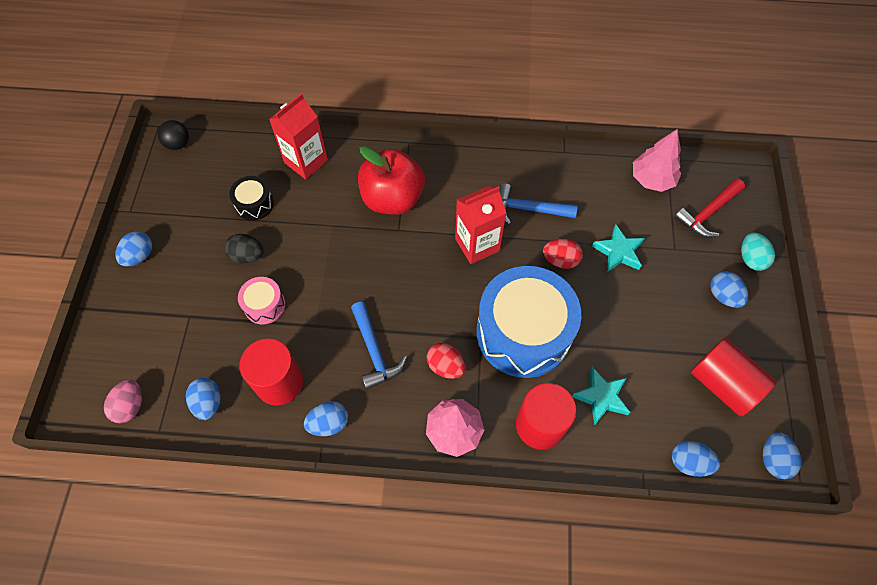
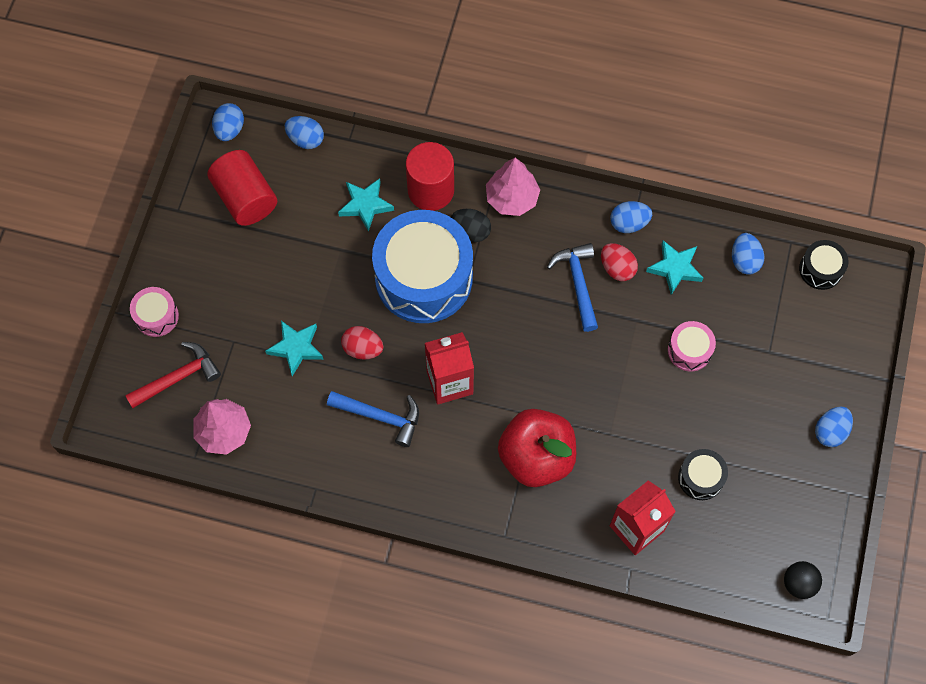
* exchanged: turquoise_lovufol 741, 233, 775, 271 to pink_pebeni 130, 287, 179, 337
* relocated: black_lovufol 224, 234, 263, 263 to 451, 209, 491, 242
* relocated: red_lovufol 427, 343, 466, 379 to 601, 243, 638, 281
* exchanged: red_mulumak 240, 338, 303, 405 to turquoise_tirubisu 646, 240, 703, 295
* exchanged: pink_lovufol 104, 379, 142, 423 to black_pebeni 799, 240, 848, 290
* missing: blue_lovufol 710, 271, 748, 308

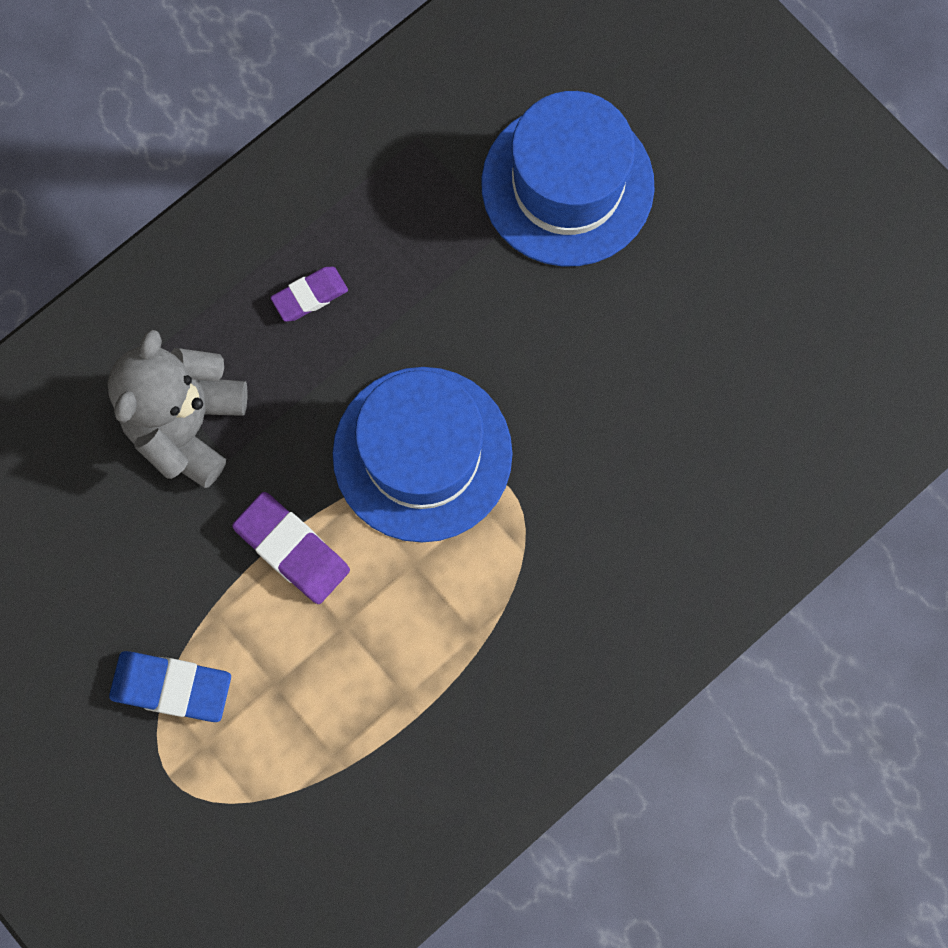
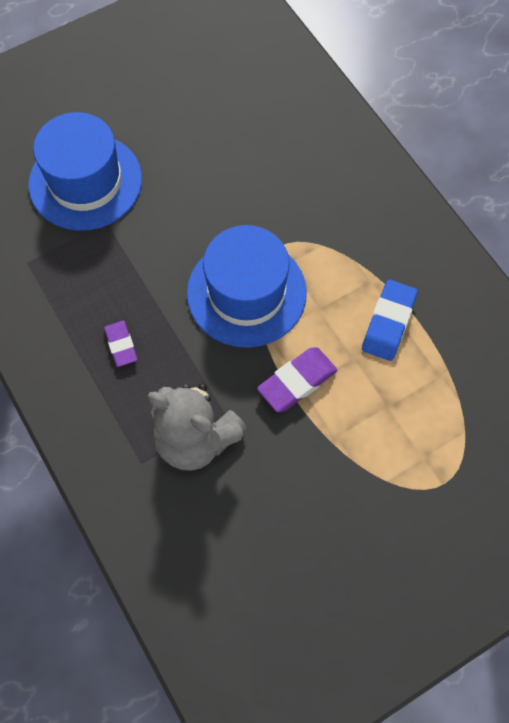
* relocated: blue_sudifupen 109, 651, 231, 722 to 362, 280, 418, 361

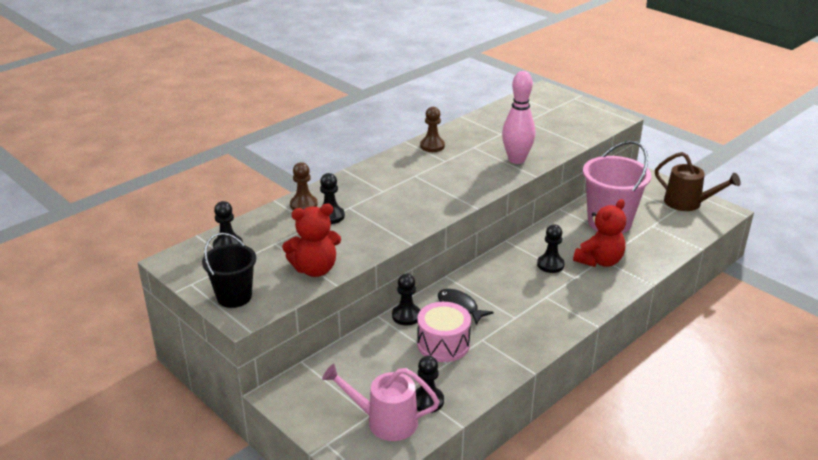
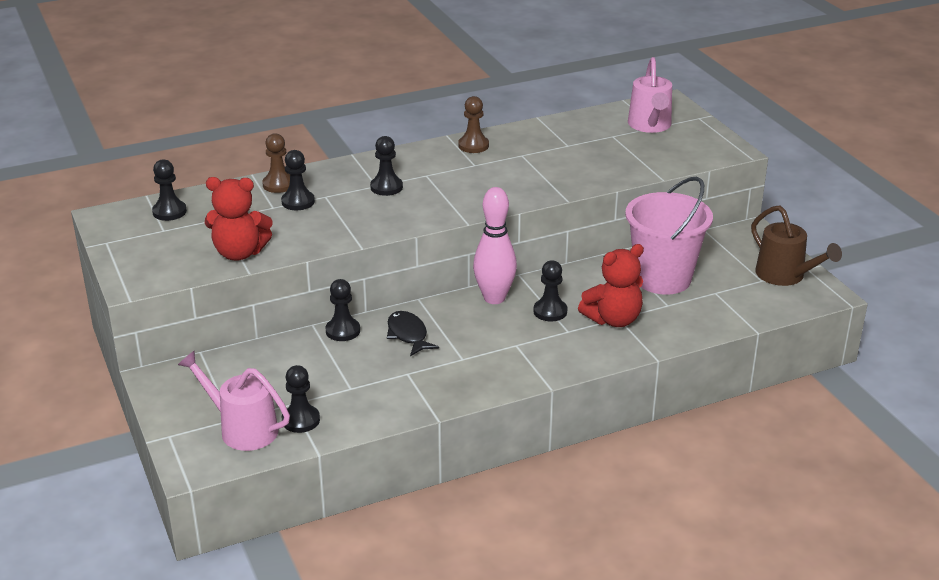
* appeared: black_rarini 370, 136, 403, 196
* relocated: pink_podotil 502, 71, 535, 164 to 473, 187, 517, 304
* appeared: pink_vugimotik 628, 57, 672, 133
* missing: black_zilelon 202, 233, 256, 308
* missing: pink_pebeni 417, 302, 471, 362

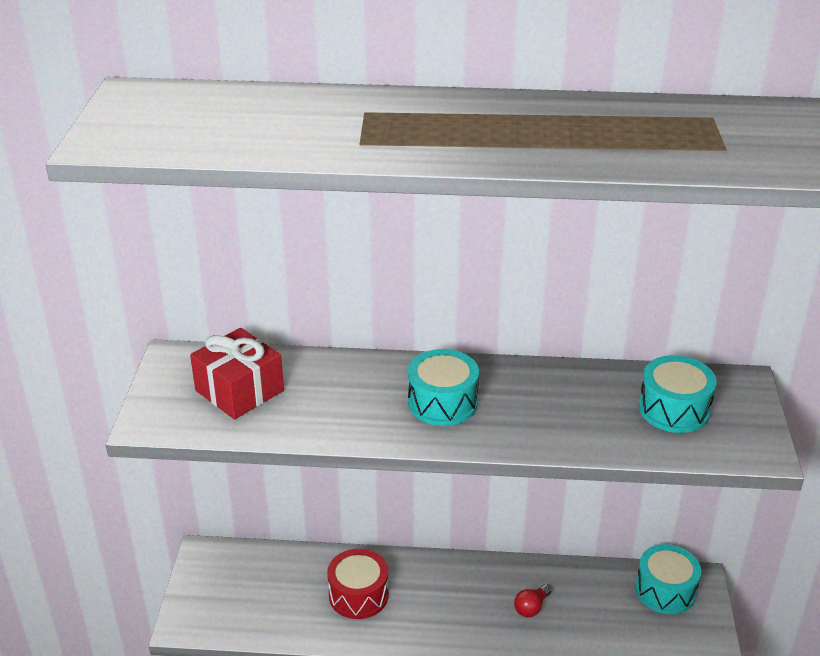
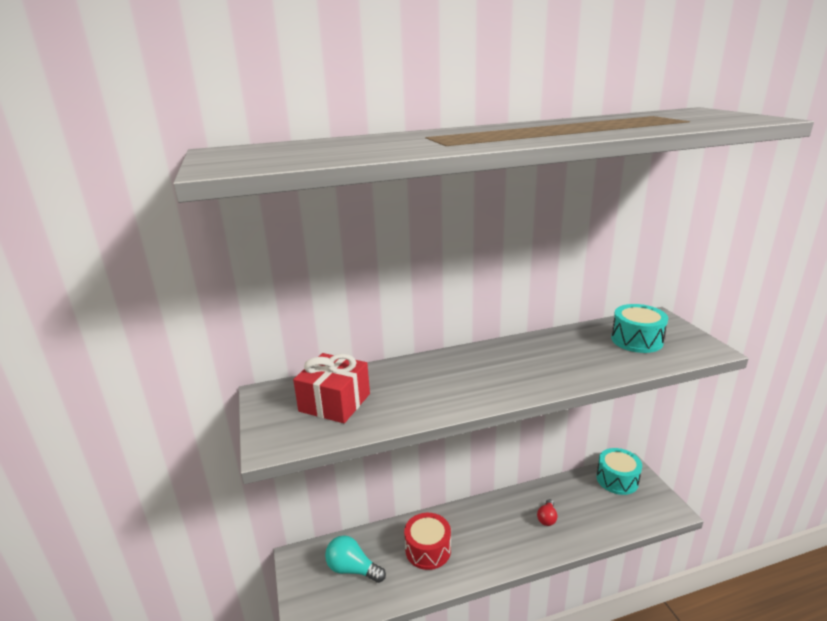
* appeared: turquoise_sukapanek 325, 535, 386, 583
* missing: turquoise_pebeni 408, 349, 479, 426

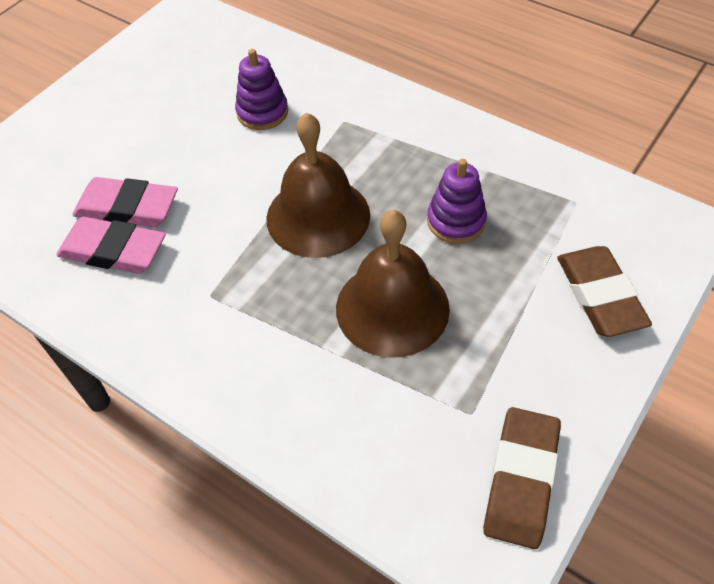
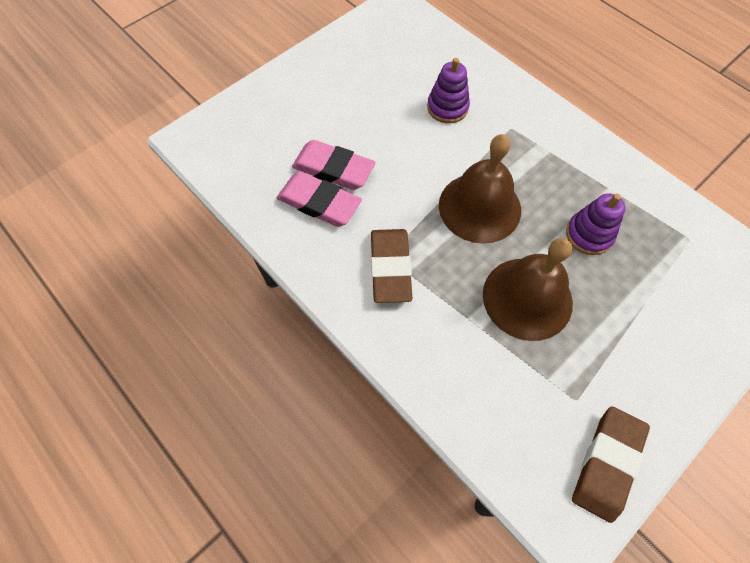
* relocated: brown_sudifupen 557, 246, 652, 337 to 371, 229, 412, 303

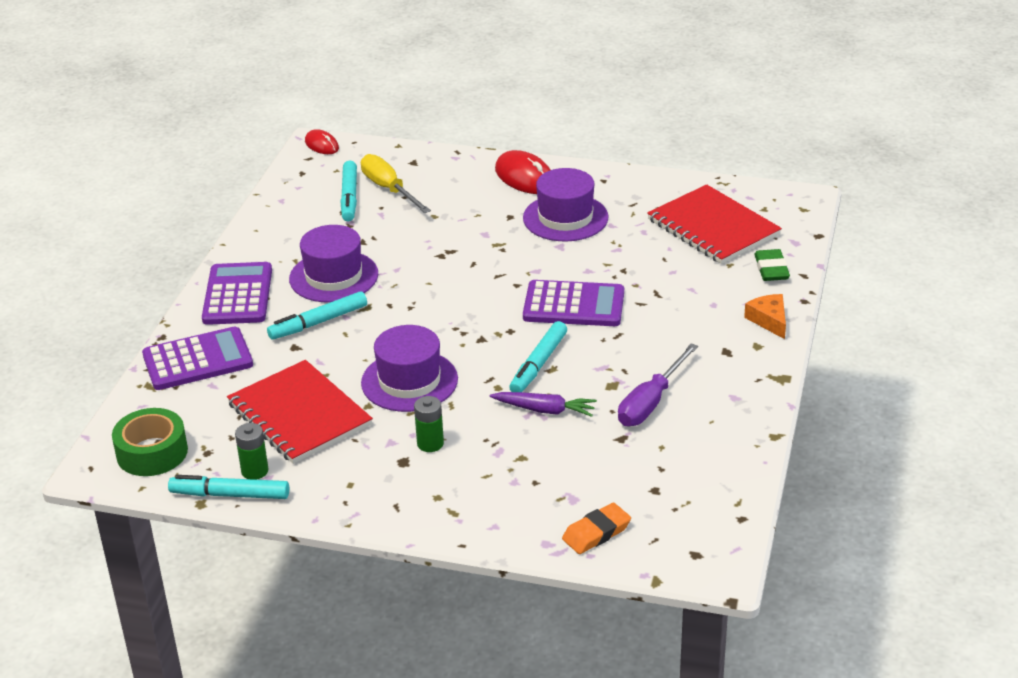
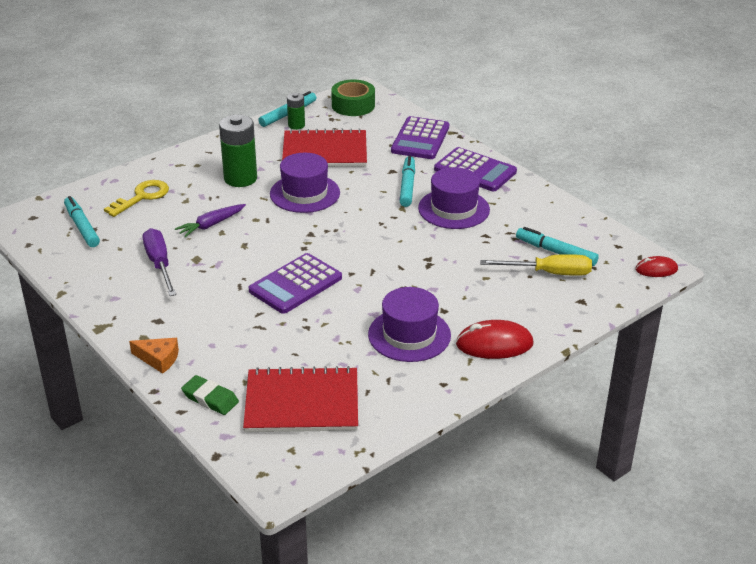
* relocated: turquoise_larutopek 509, 321, 567, 392 to 64, 196, 100, 247
* appeared: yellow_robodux 104, 180, 169, 217
* size: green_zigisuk 414, 396, 444, 452 = 219, 115, 257, 187 x1.83
* missing: orange_sudifupen 562, 503, 631, 554

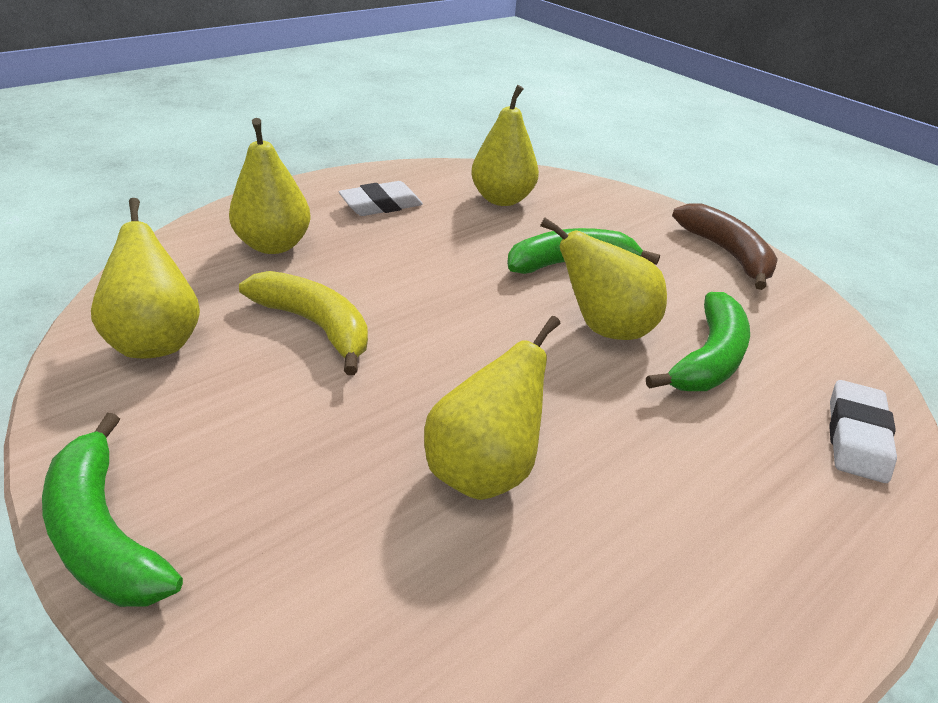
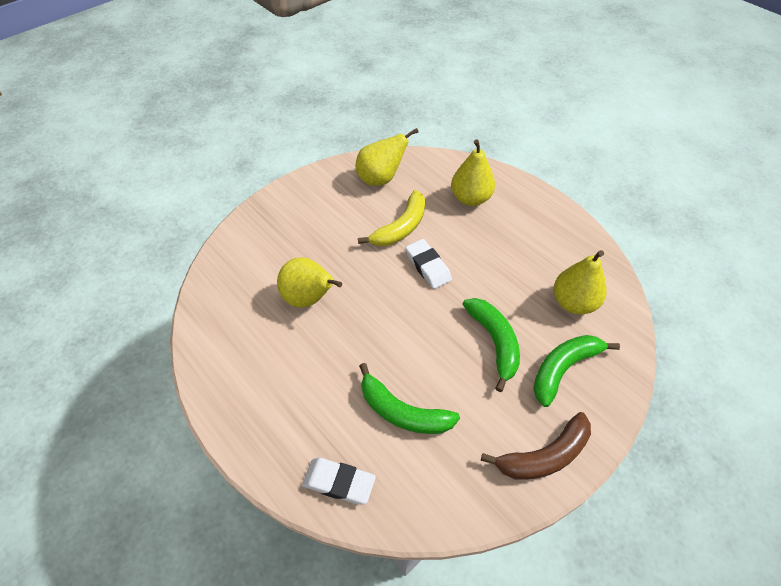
* relocated: white_sudifupen 339, 181, 423, 216 to 405, 239, 452, 289
* relocated: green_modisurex 42, 413, 183, 607 to 533, 335, 620, 407
* missing: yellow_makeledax 540, 217, 667, 340

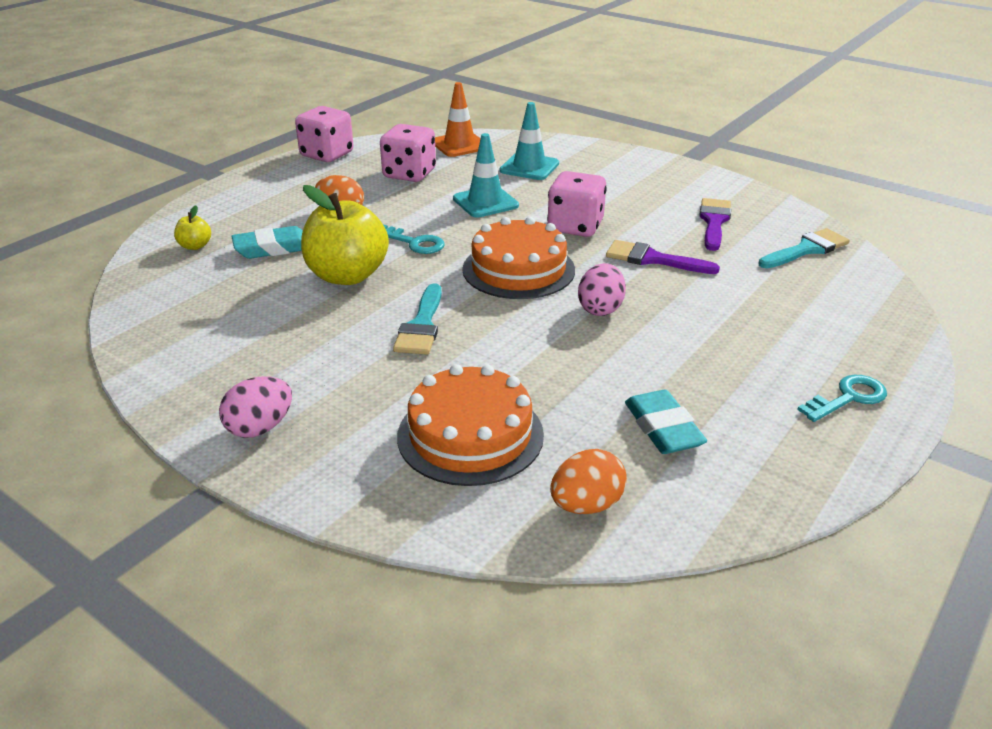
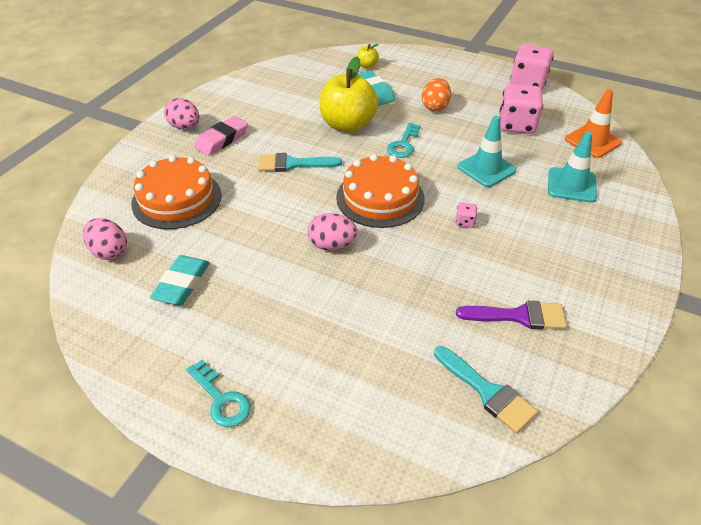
* colour: orange_lovufol 550, 449, 627, 514 to pink_lovufol 83, 218, 127, 260
* spun: turquoise_sudifupen 625, 390, 707, 454 = 150, 255, 210, 305 45 degrees counterclockwise
* appeared: pink_sudifupen 194, 116, 248, 156
* size: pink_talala 547, 171, 607, 237 = 456, 203, 477, 228 x0.43
* missing: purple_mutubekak 606, 240, 720, 274

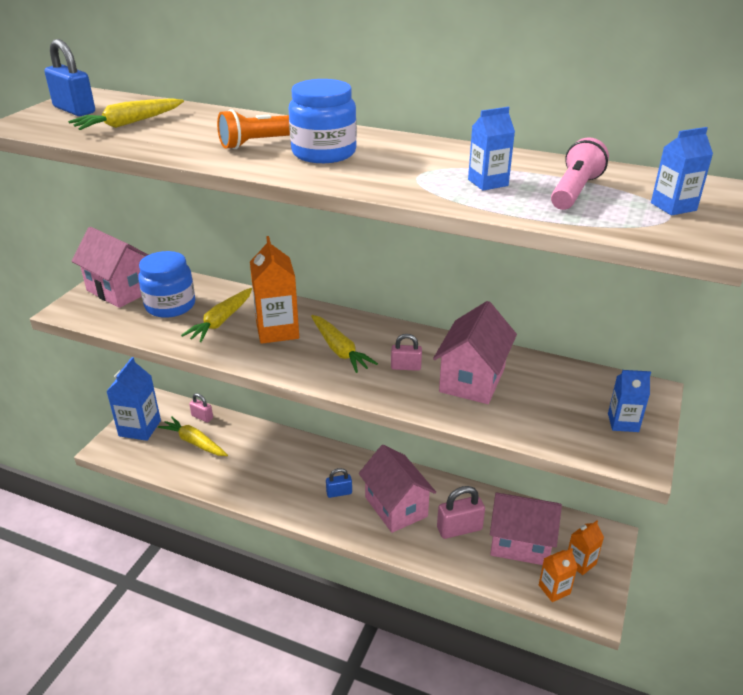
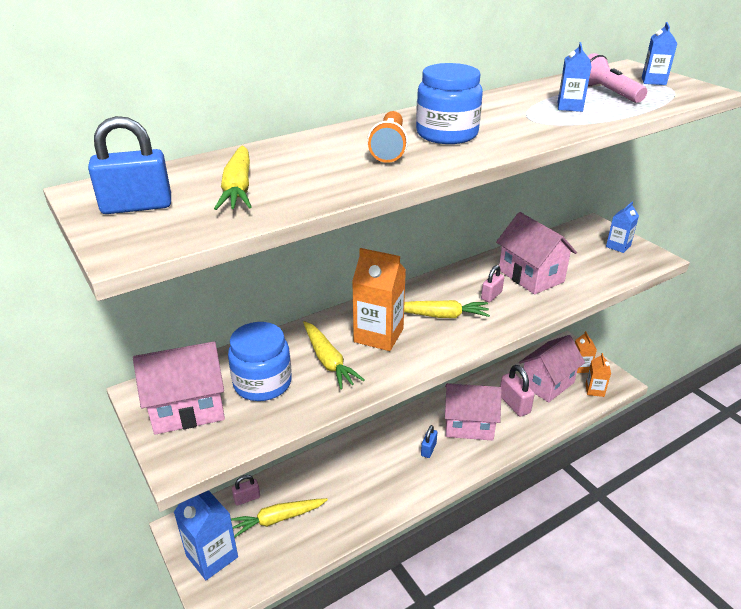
* spun: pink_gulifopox 437, 486, 485, 539 = 500, 365, 535, 417 45 degrees counterclockwise

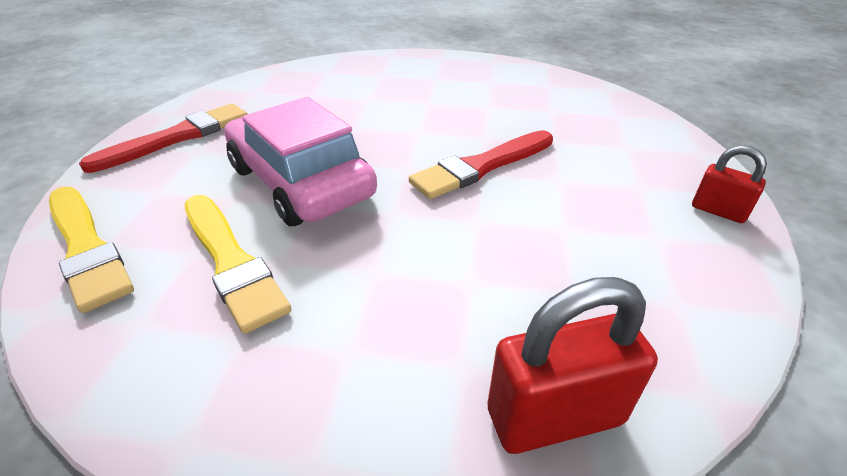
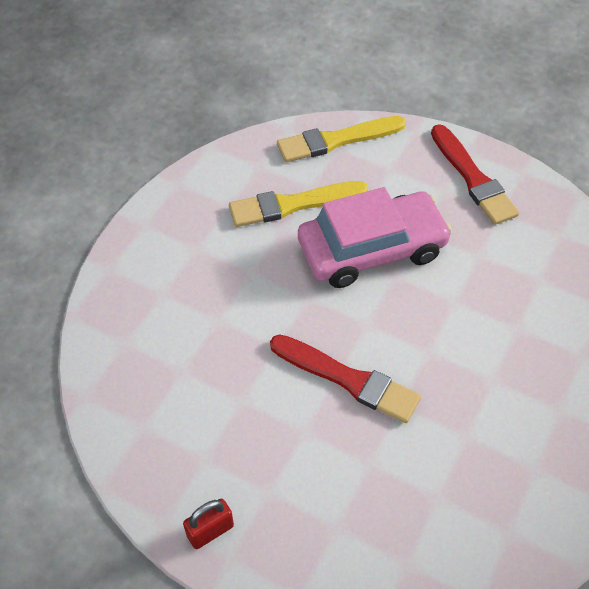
* spun: red_mutubekak 409, 130, 553, 199 = 270, 334, 421, 423 135 degrees clockwise
* missing: red_gulifopox 487, 277, 658, 454

